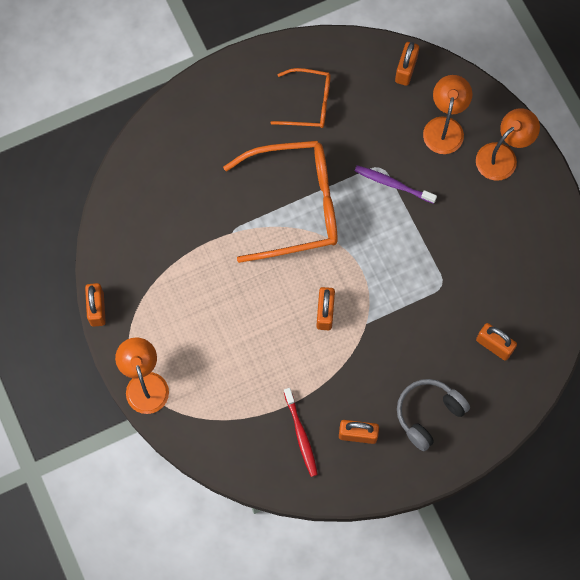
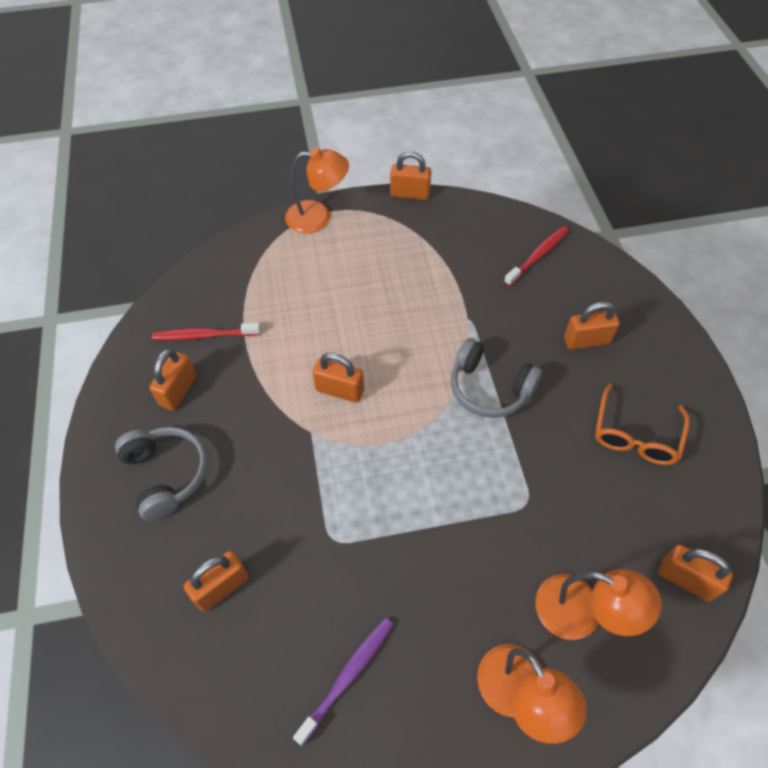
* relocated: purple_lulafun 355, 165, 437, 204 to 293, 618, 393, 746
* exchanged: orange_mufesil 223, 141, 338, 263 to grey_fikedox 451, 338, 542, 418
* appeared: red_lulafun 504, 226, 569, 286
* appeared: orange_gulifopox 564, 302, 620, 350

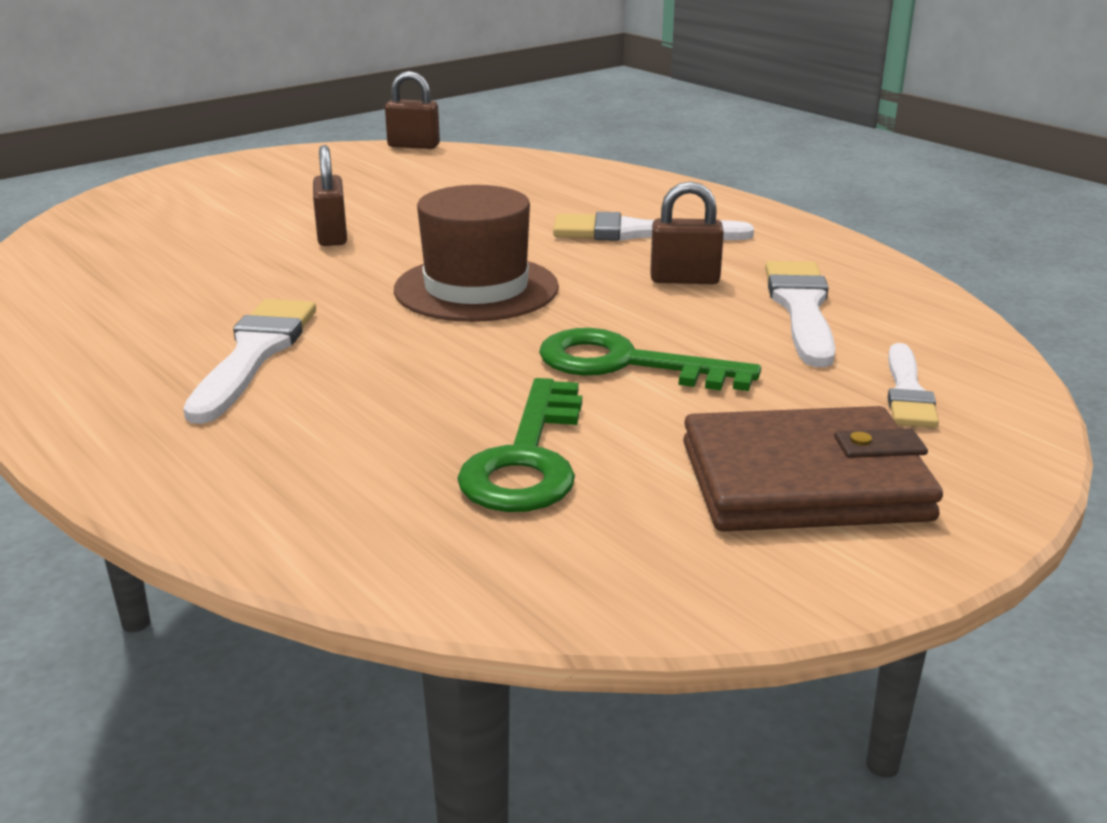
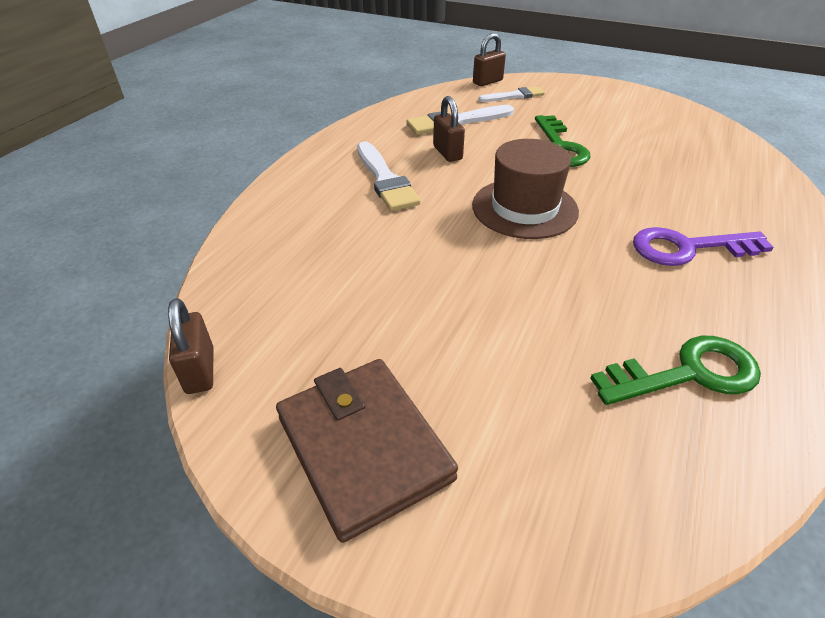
* relocated: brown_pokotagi 683, 406, 943, 532 to 276, 359, 458, 543
* relocated: brown_gulifopox 313, 145, 347, 246 to 473, 33, 506, 86
* relocated: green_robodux 457, 378, 582, 512 to 590, 336, 761, 405
* exchanged: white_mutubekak 183, 299, 316, 424 to purple_robodux 633, 227, 774, 266

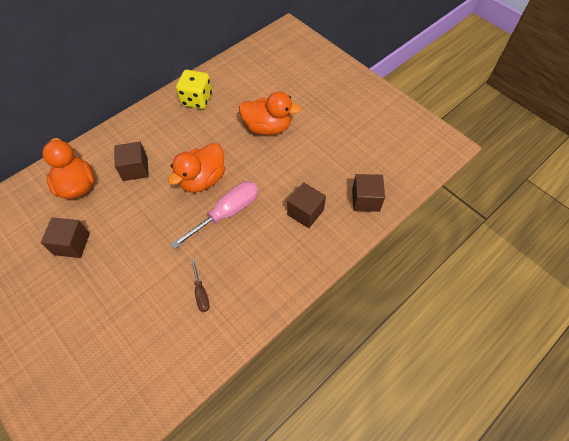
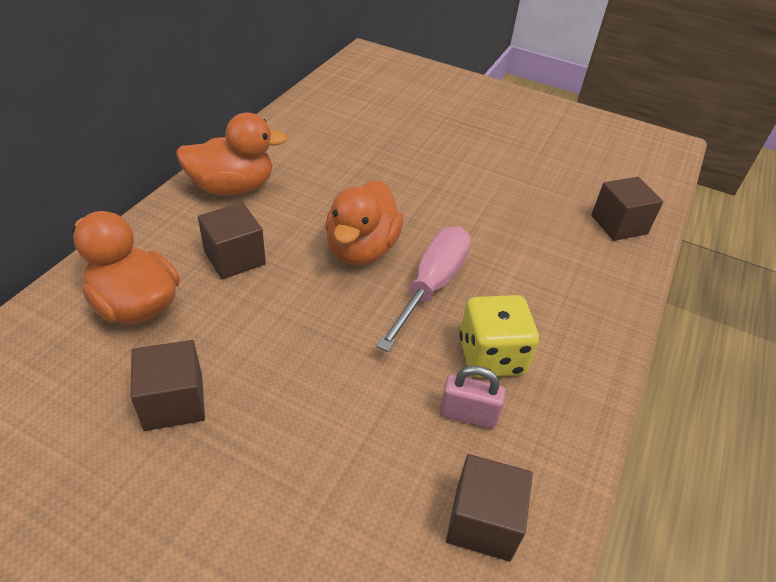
* relocated: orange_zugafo 239, 92, 301, 135 to 176, 113, 288, 195
* exchanged: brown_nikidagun 191, 260, 209, 312 to pink_gulifopox 439, 365, 506, 429
* relocated: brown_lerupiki 287, 182, 326, 228 to 446, 454, 533, 561
* relocated: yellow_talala 176, 70, 212, 109 to 459, 295, 539, 378

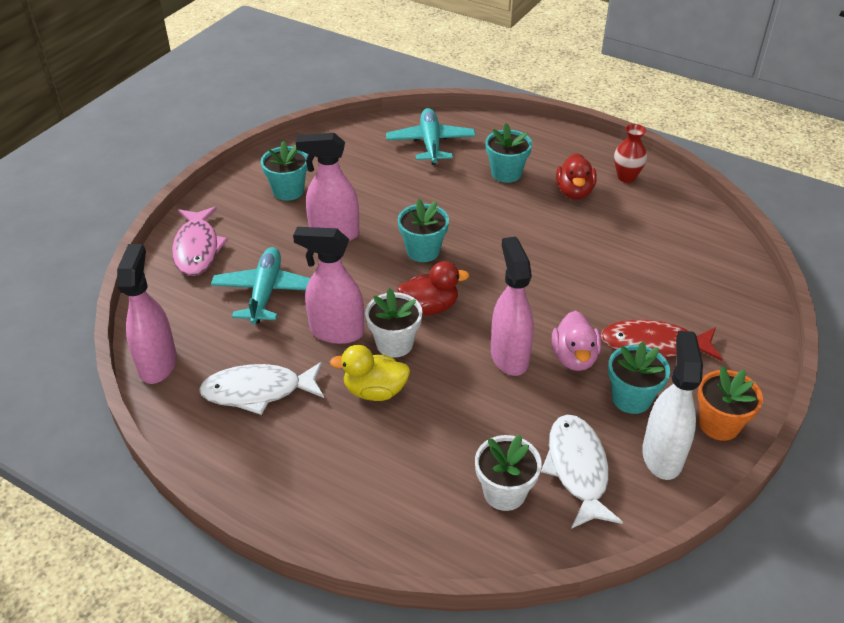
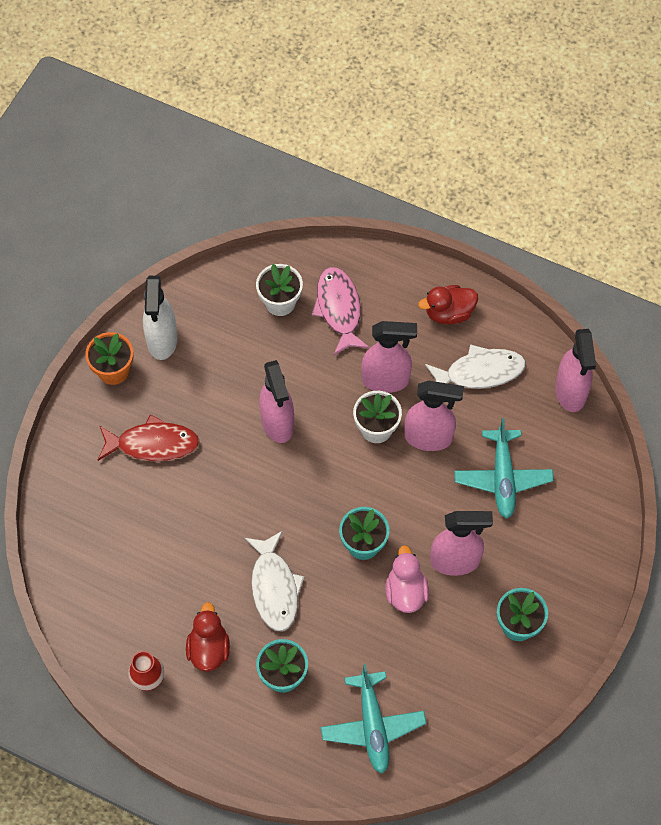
* relocated: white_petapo 541, 415, 623, 529 to 245, 531, 305, 632
* relocated: pink_petapo 172, 207, 228, 276 to 312, 267, 370, 355
* exchanged: yellow_zugafo 330, 345, 410, 401 to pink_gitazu 361, 321, 417, 393
* relocated: pink_zugafo 552, 311, 601, 371 to 385, 545, 429, 613
* relocated: red_zugafo 397, 261, 470, 315 to 418, 285, 478, 324
* missing: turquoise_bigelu 608, 342, 670, 414

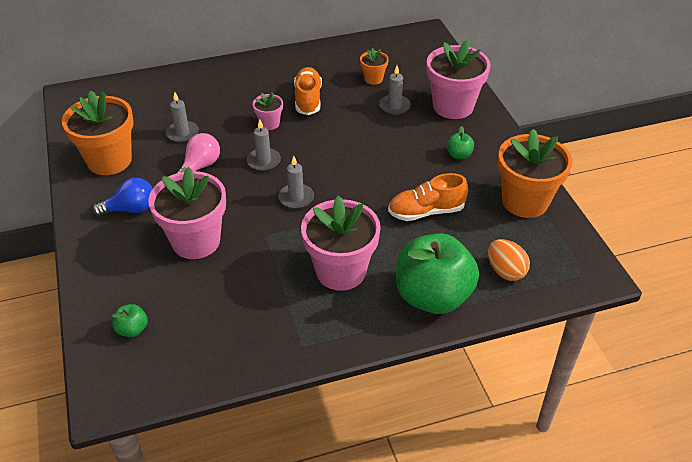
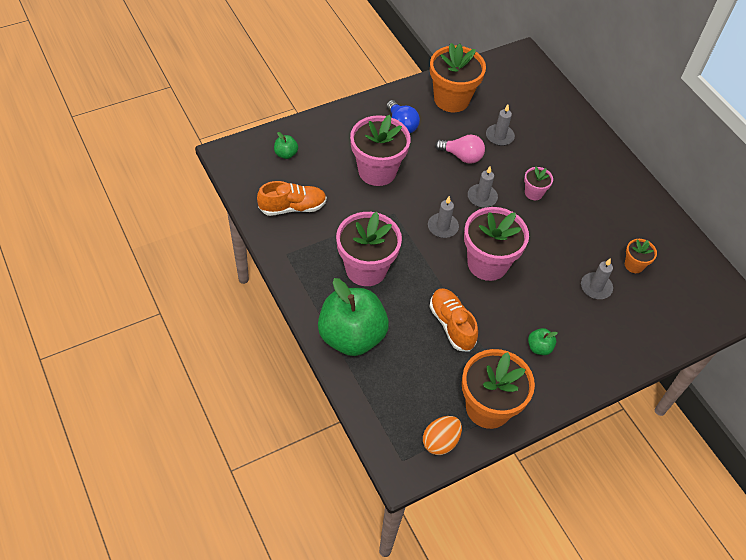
* relocated: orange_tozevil 294, 67, 322, 115 to 257, 181, 327, 216
* relocated: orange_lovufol 488, 239, 530, 281 to 423, 416, 462, 455
* relocated: pink_bigelu 427, 40, 491, 119 to 464, 207, 529, 281

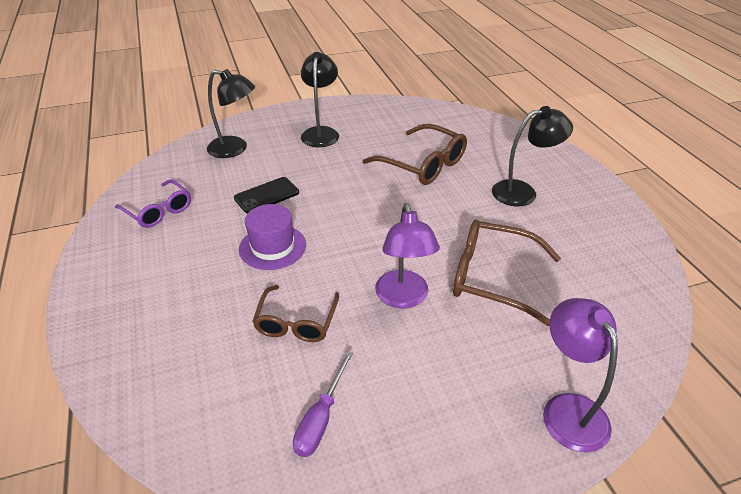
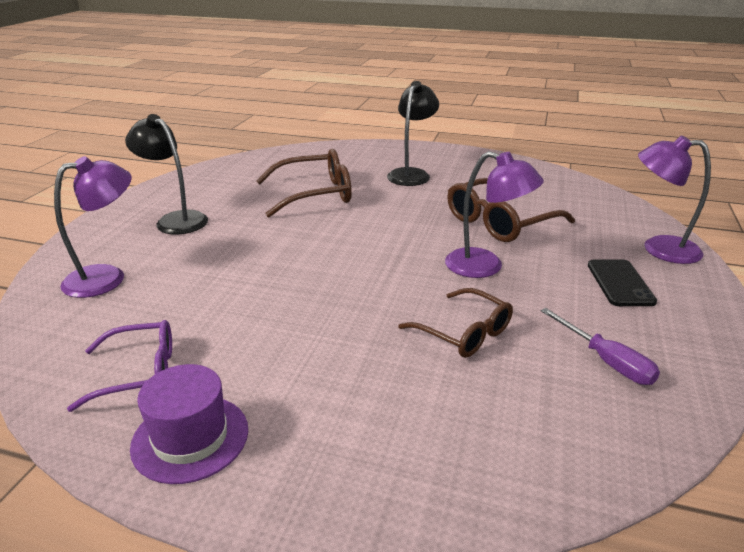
* colour: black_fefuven 207, 69, 255, 158 to purple_fefuven 54, 156, 132, 298
* relocated: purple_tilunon 239, 204, 306, 270 to 130, 364, 248, 484
* relocated: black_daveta 234, 177, 299, 213 to 588, 260, 657, 306

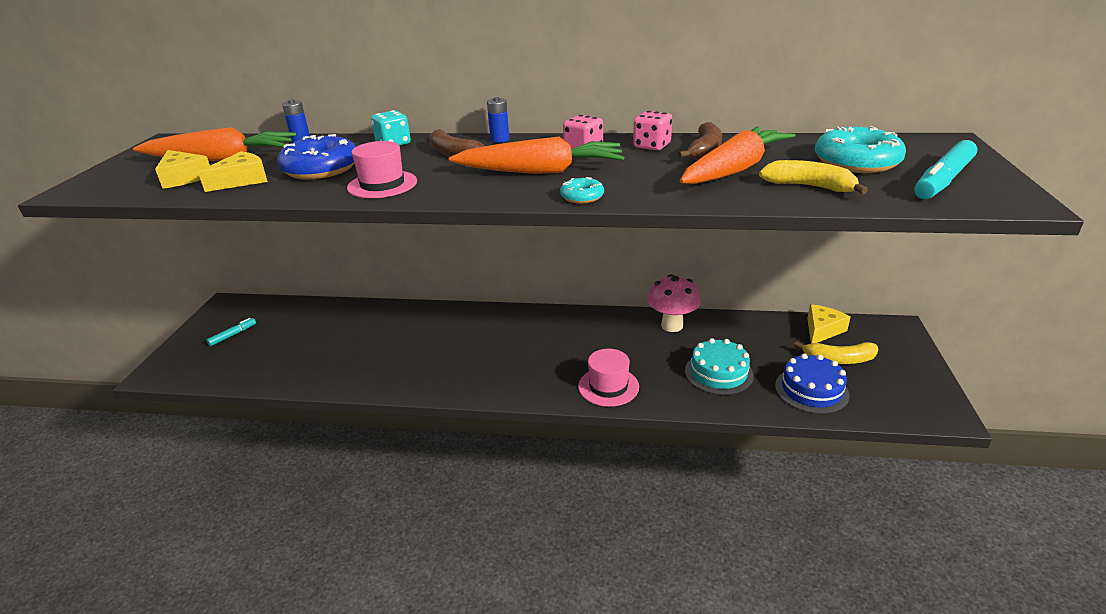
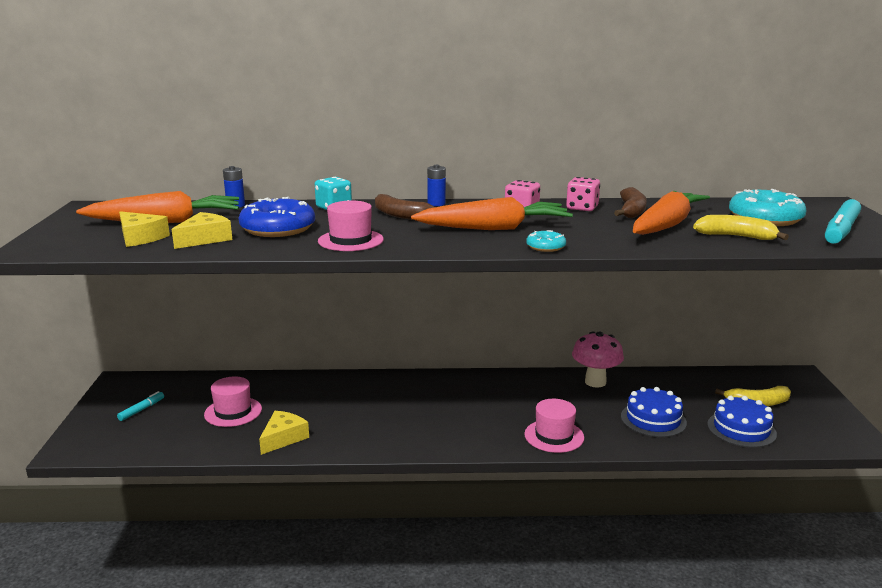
* appeared: pink_tilunon 204, 377, 262, 427
* relocated: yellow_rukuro 807, 304, 851, 343 to 259, 411, 309, 455
* colour: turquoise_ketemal 685, 338, 754, 395 to blue_ketemal 621, 387, 687, 437

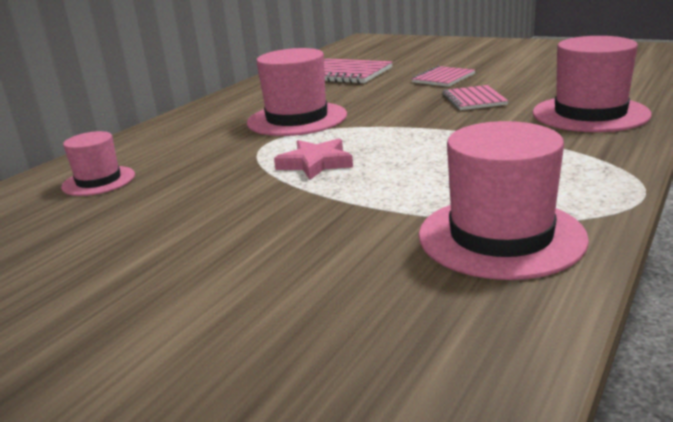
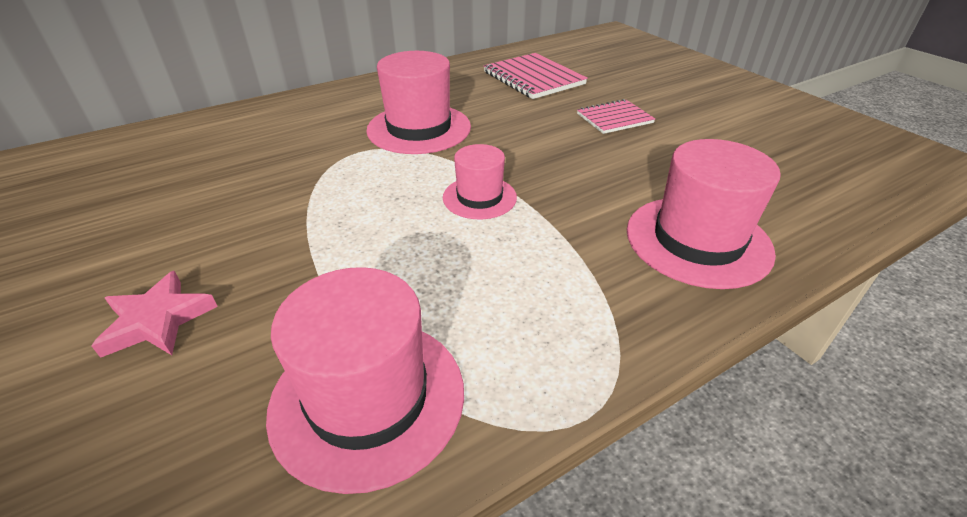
* relocated: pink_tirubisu 274, 139, 353, 180 to 92, 271, 218, 358
* relocated: pink_tilunon 61, 131, 135, 196 to 443, 144, 517, 219
* missing: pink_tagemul 443, 85, 508, 110

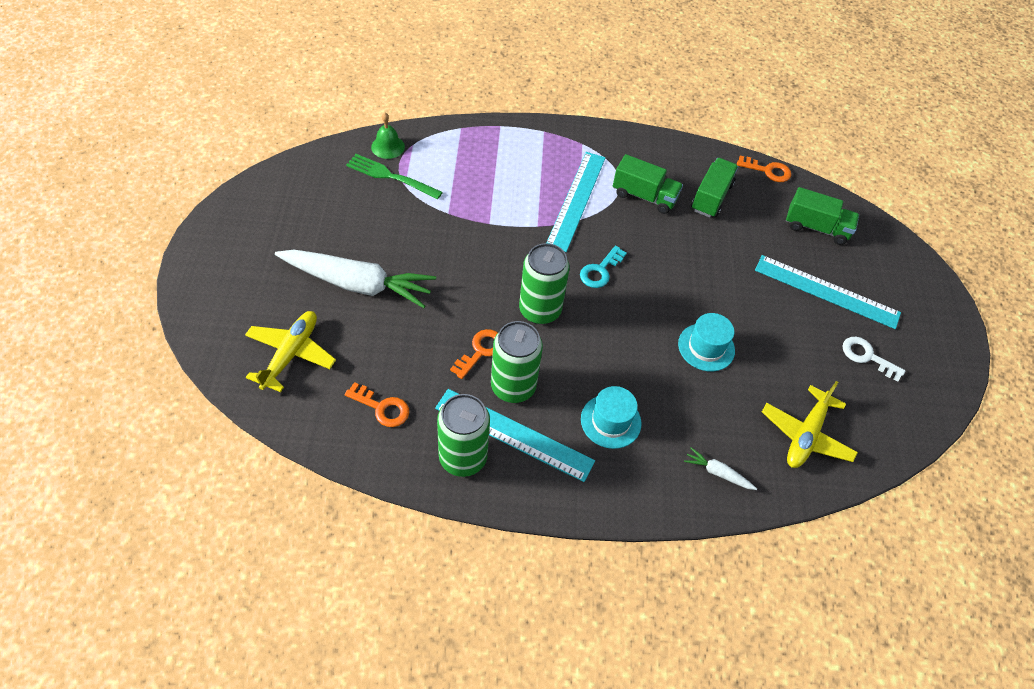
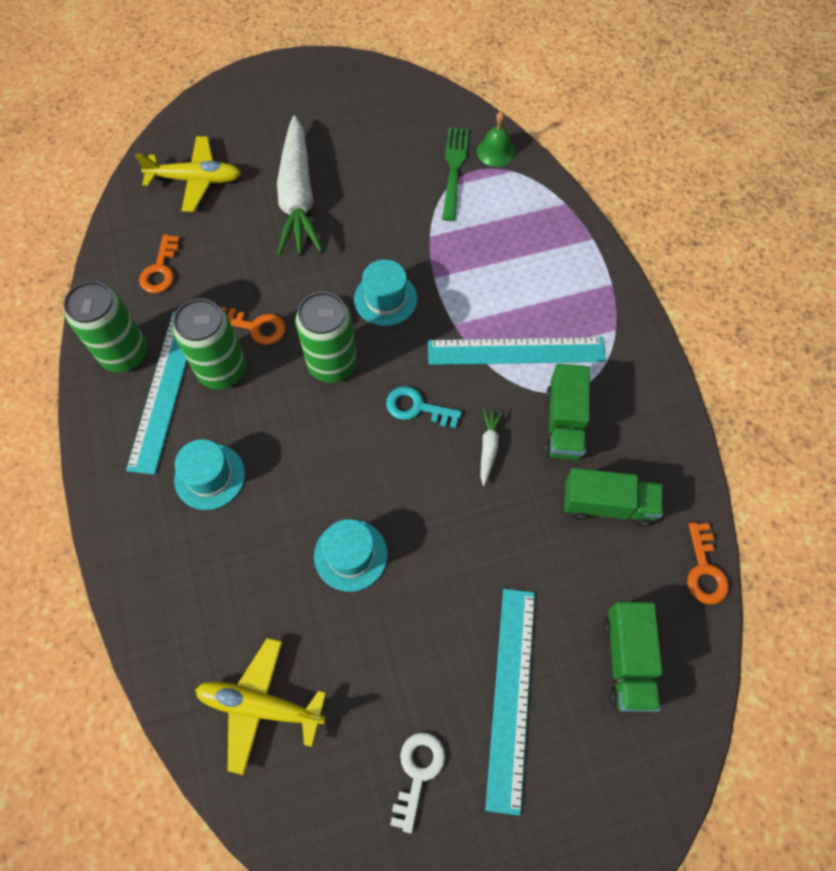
* appeared: turquoise_tilunon 354, 260, 417, 326
* relocated: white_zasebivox 684, 447, 757, 490 to 480, 409, 503, 486

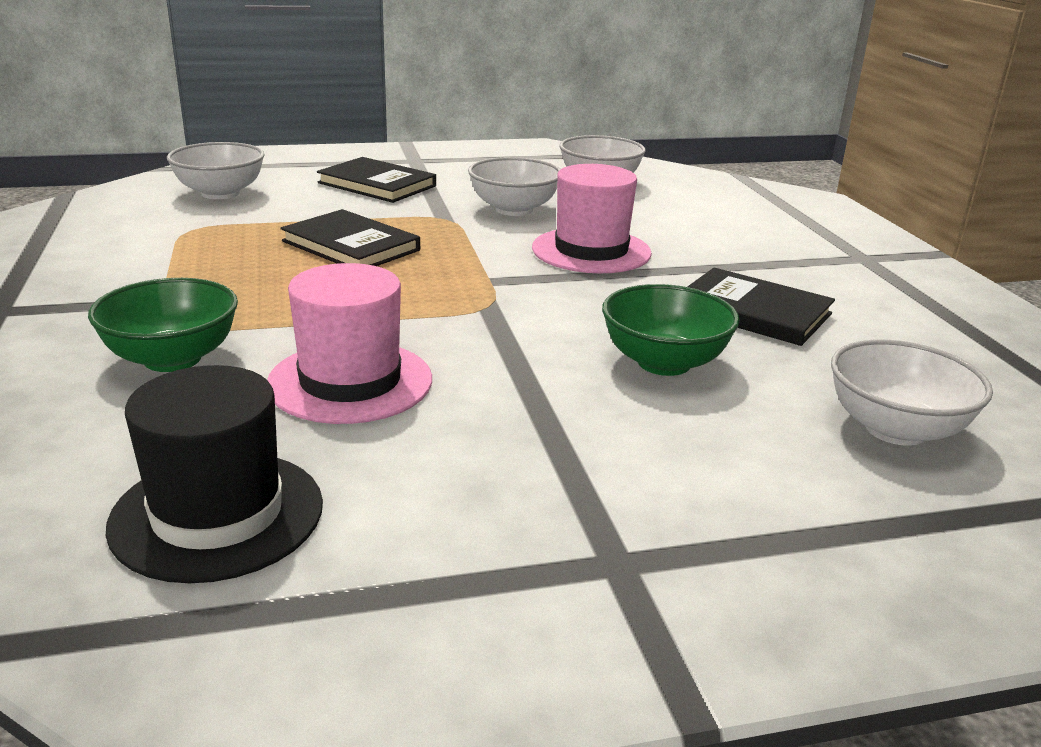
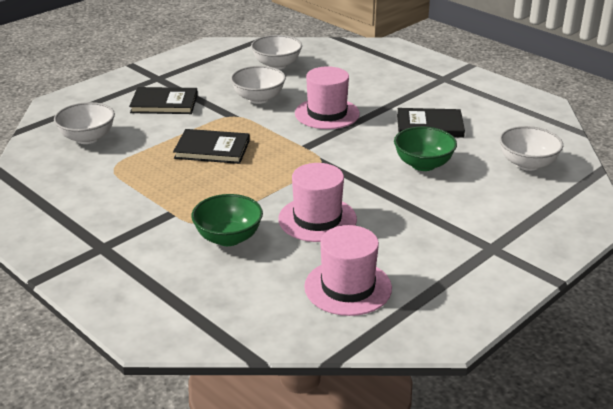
* colour: black_tilunon 106, 365, 323, 583 to pink_tilunon 304, 225, 392, 316

